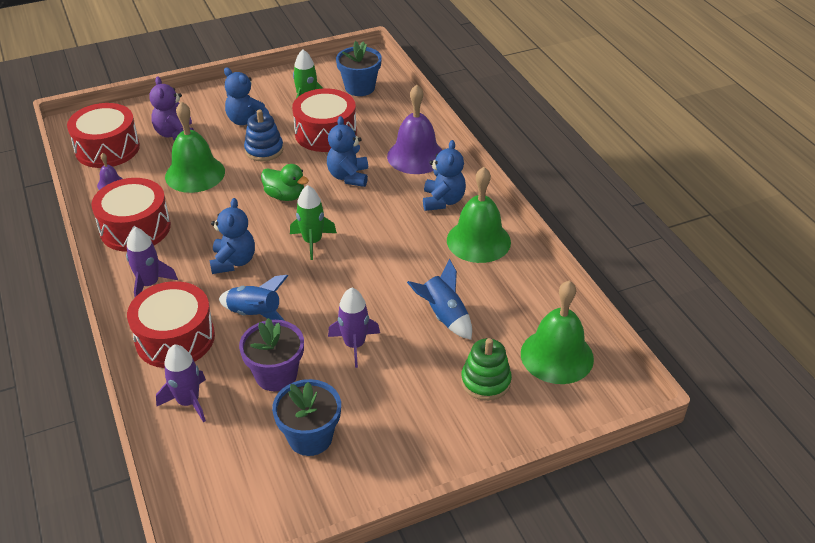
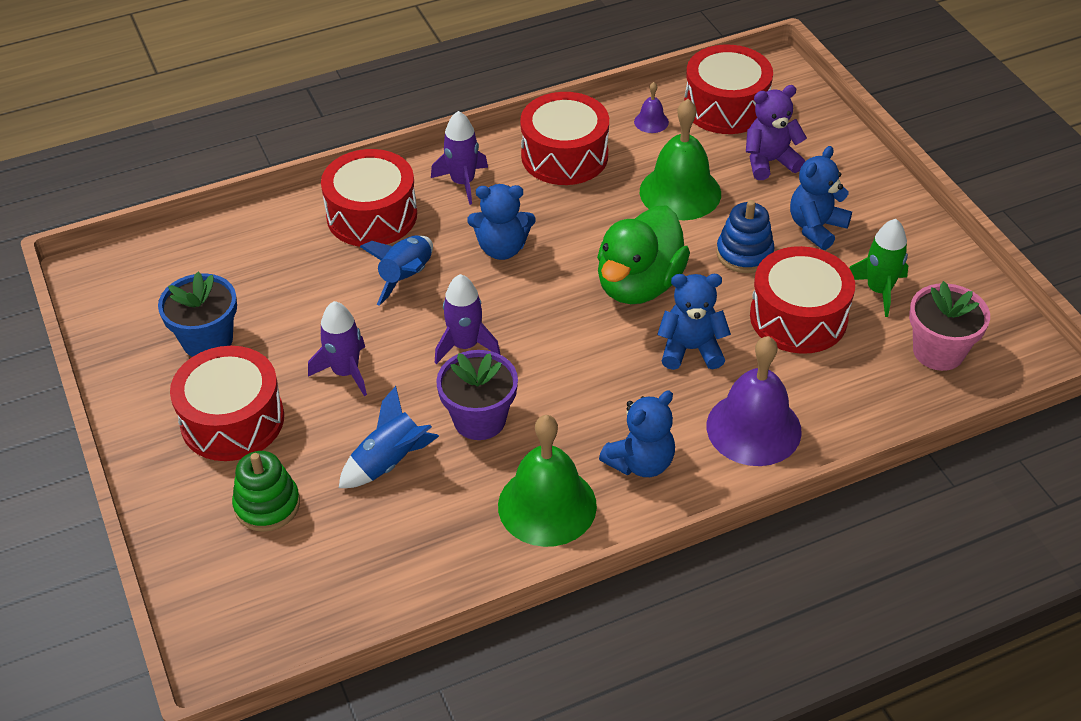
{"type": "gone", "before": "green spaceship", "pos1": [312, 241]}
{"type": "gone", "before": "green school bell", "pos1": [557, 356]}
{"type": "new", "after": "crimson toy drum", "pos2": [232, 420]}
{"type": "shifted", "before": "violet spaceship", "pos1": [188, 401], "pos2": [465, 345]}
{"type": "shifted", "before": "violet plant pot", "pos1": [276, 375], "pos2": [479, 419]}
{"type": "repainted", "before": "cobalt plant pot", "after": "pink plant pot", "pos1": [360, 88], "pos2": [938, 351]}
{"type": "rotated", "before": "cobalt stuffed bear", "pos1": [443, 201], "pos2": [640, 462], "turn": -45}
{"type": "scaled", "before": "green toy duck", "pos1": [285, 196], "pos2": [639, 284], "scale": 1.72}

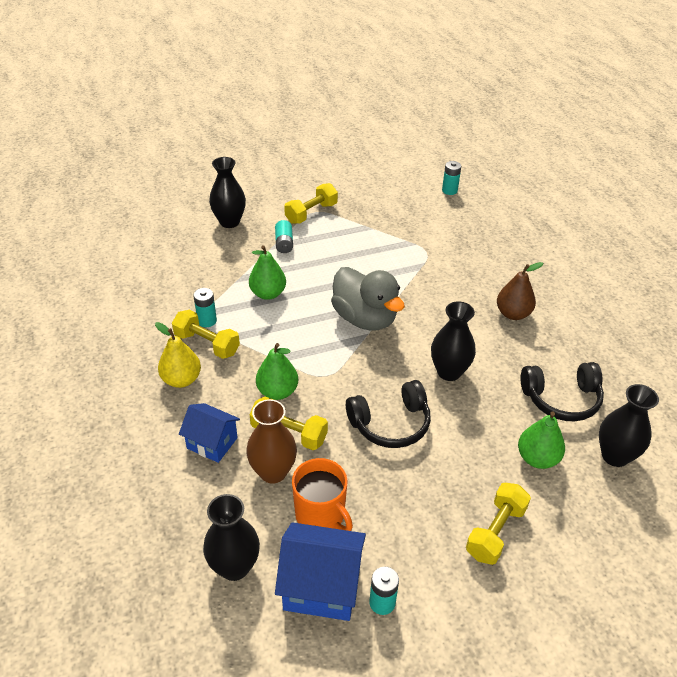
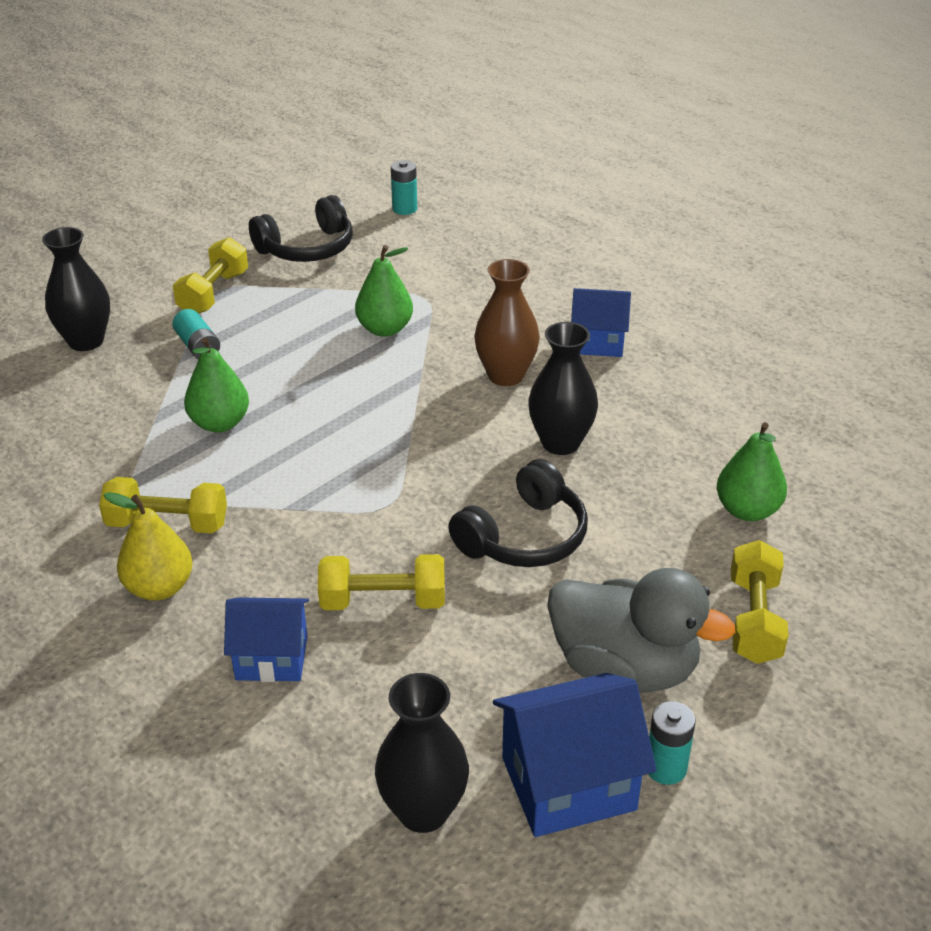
{"type": "gone", "before": "teal AA battery", "pos1": [207, 321]}
{"type": "gone", "before": "orange-coloured coffee mug", "pos1": [321, 515]}
{"type": "gone", "before": "black tall vase", "pos1": [615, 456]}
{"type": "shifted", "before": "dark brown tall vase", "pos1": [273, 472], "pos2": [506, 375]}
{"type": "shifted", "before": "green pear", "pos1": [277, 391], "pos2": [385, 329]}
{"type": "shifted", "before": "grey toy duck", "pos1": [365, 318], "pos2": [624, 668]}
{"type": "shifted", "before": "black headphones", "pos1": [561, 399], "pos2": [307, 248]}
{"type": "swapped", "before": "dark brown pear", "after": "cobalt cottage", "pos1": [513, 314], "pos2": [598, 342]}

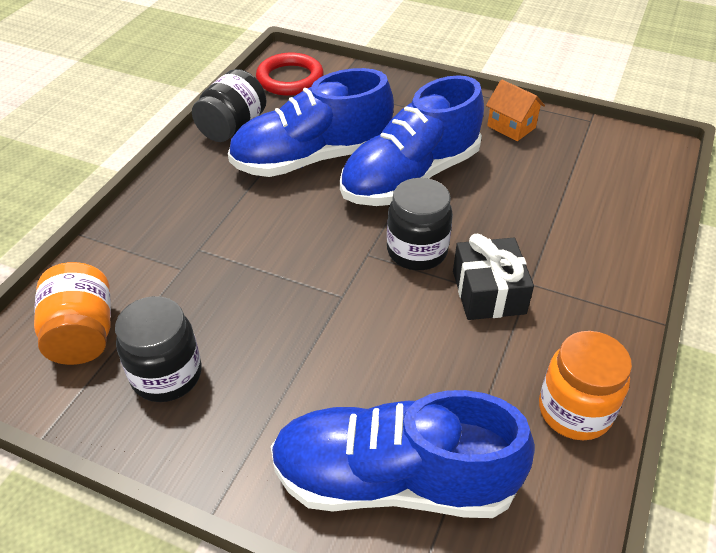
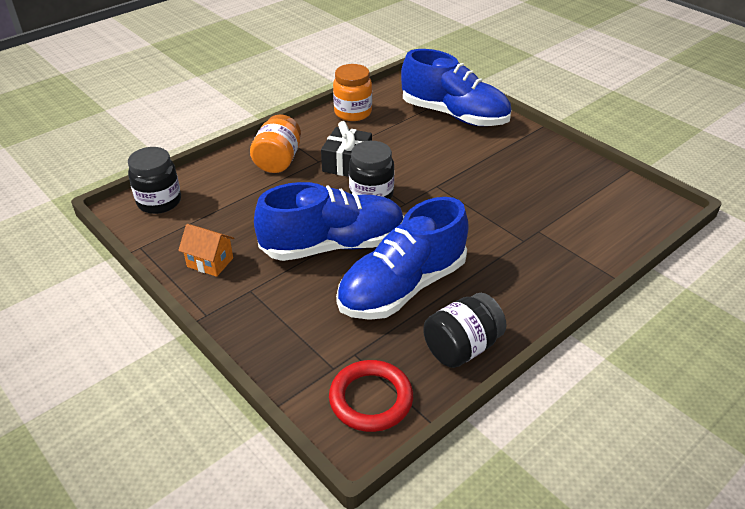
{"type": "shifted", "before": "orange-coloured jam jar", "pos1": [83, 334], "pos2": [278, 161]}
{"type": "shifted", "before": "black jam jar", "pos1": [167, 375], "pos2": [159, 202]}
{"type": "rotated", "before": "cobalt sneaker", "pos1": [312, 158], "pos2": [402, 287], "turn": 135}
{"type": "rotated", "before": "orange-coloured cottage", "pos1": [511, 127], "pos2": [210, 262], "turn": -45}

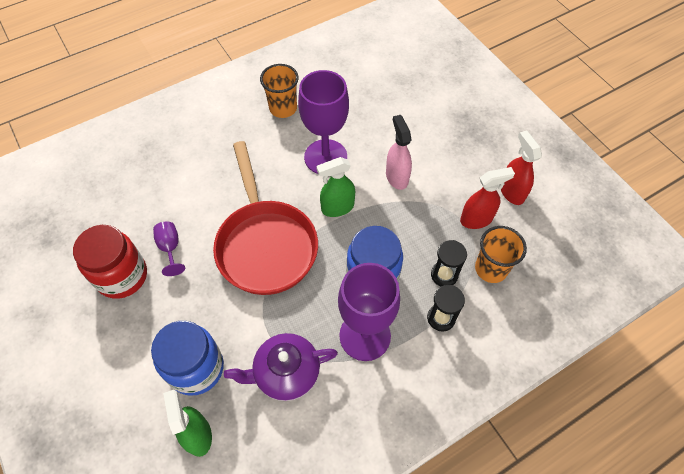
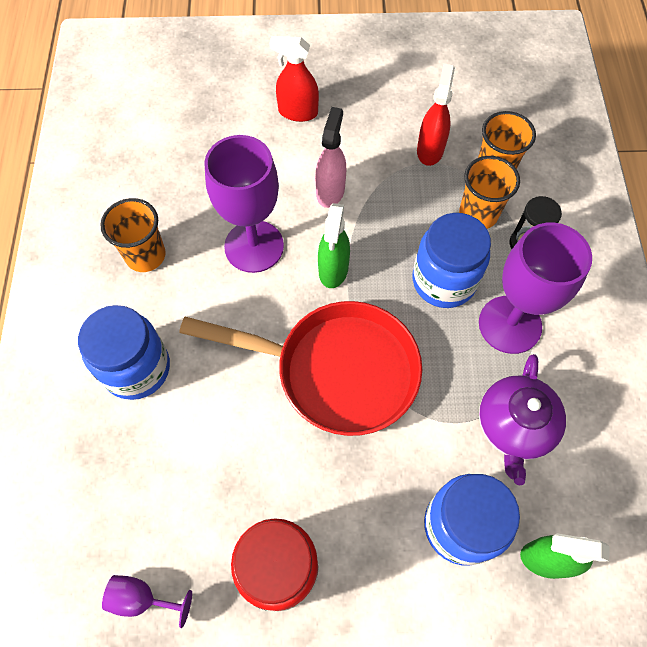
{"type": "new", "after": "cobalt jam jar", "pos2": [136, 368]}
{"type": "shifted", "before": "violet goblet", "pos1": [170, 248], "pos2": [142, 598]}
{"type": "shifted", "before": "crimson spray cleaner", "pos1": [511, 192], "pos2": [297, 112]}
{"type": "swapped", "before": "black hourglass", "after": "orange-coloured beaker", "pos1": [444, 275], "pos2": [478, 214]}
{"type": "rotated", "before": "pink spray cleaner", "pos1": [396, 177], "pos2": [330, 191], "turn": 90}

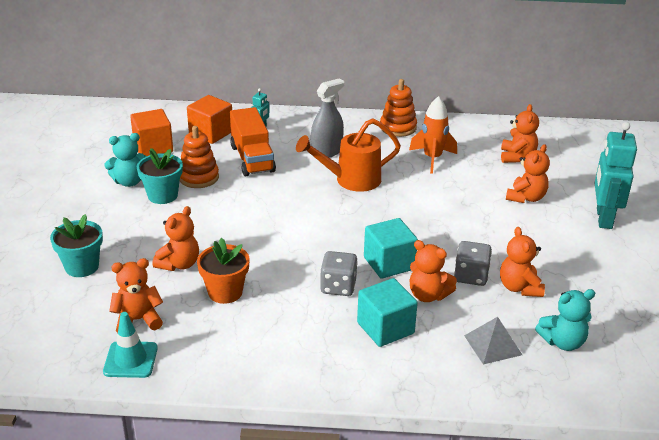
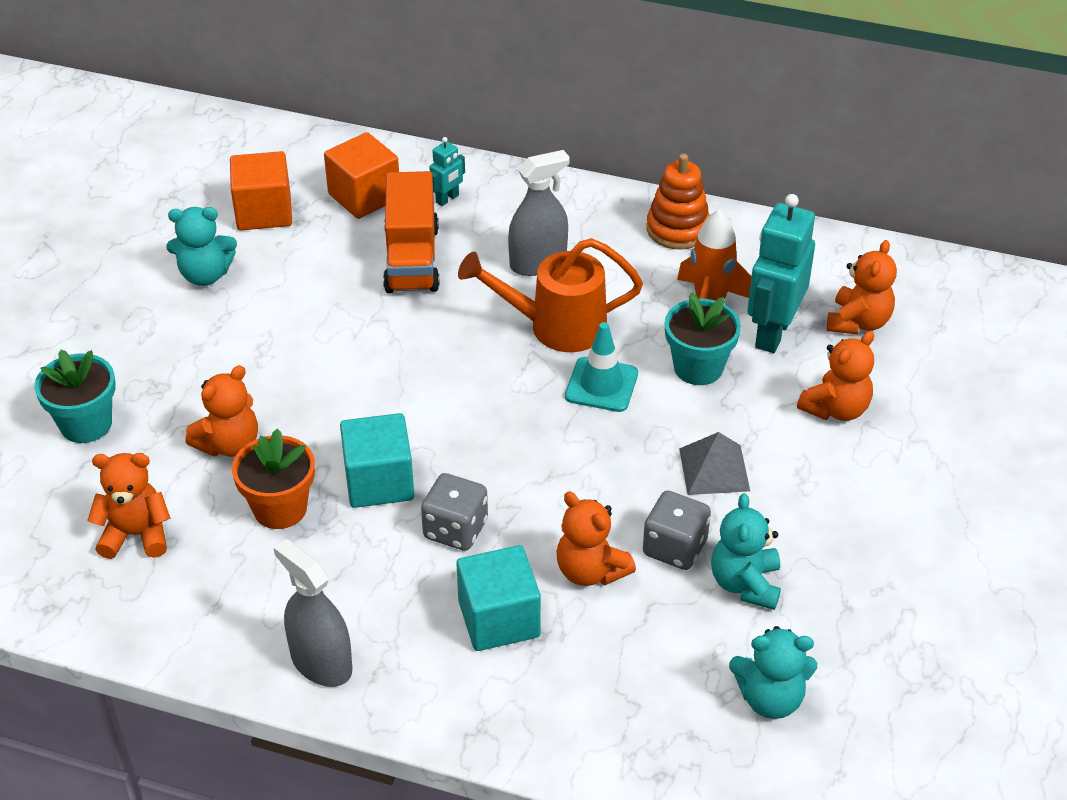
{"type": "gone", "before": "orange-coloured ring stacker", "pos1": [198, 177]}
{"type": "new", "after": "grey spray cleaner", "pos2": [321, 662]}
{"type": "shifted", "before": "teal safety cone", "pos1": [130, 360], "pos2": [601, 385]}
{"type": "shifted", "before": "teal plant pot", "pos1": [162, 195], "pos2": [698, 367]}
{"type": "shifted", "before": "teal block", "pos1": [389, 263], "pos2": [379, 482]}
{"type": "shifted", "before": "grey pyramid", "pos1": [493, 345], "pos2": [714, 469]}
{"type": "shifted", "before": "teal robot figure", "pos1": [603, 218], "pos2": [772, 333]}
{"type": "repainted", "before": "orange-coloured stuffed bear", "after": "teal stuffed bear", "pos1": [519, 287], "pos2": [745, 584]}

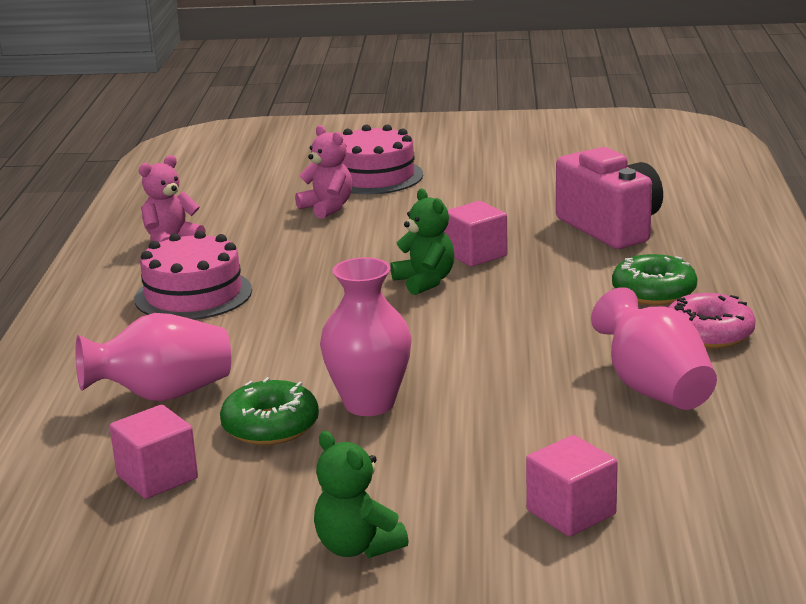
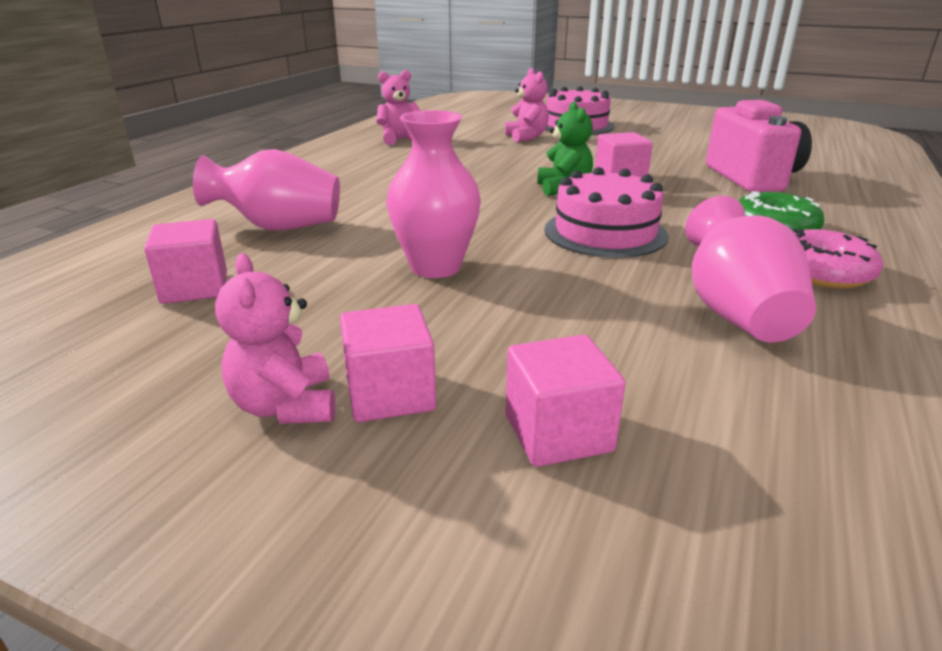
{"type": "gone", "before": "green glazed donut", "pos1": [270, 426]}
{"type": "new", "after": "pink block", "pos2": [390, 394]}
{"type": "shifted", "before": "pink layer cake", "pos1": [193, 294], "pos2": [605, 232]}
{"type": "repainted", "before": "green stuffed bear", "after": "pink stuffed bear", "pos1": [357, 547], "pos2": [286, 406]}

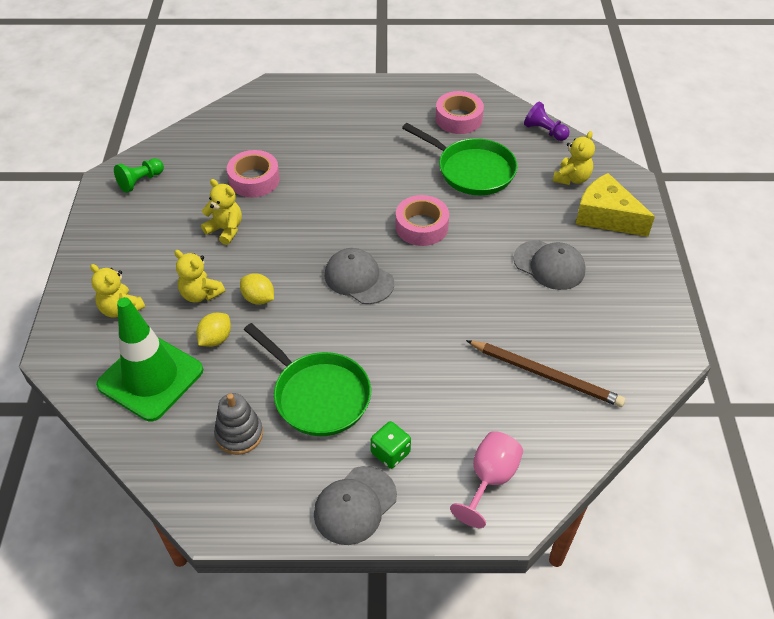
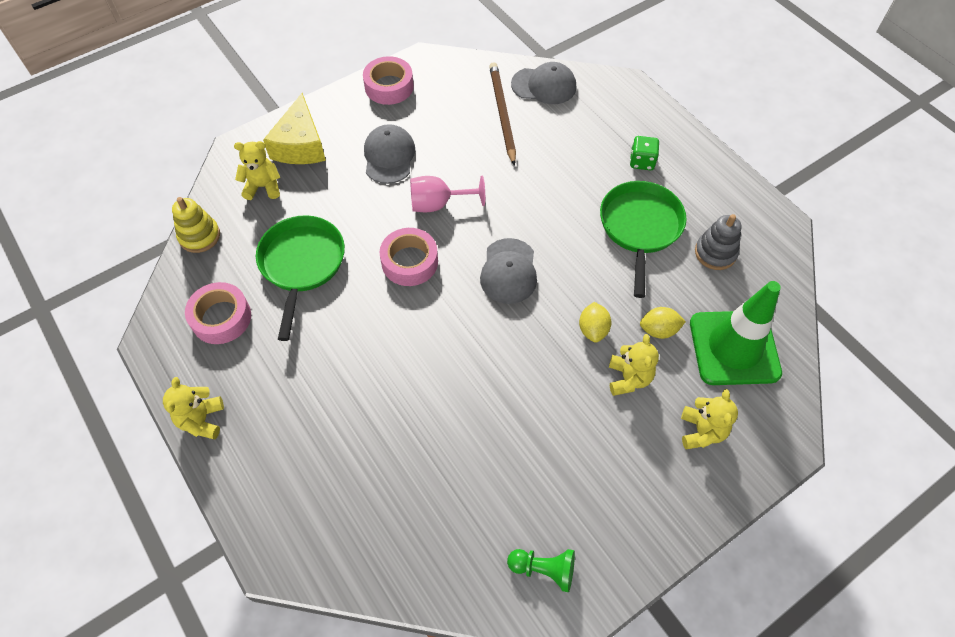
{"type": "shifted", "before": "golden stuffed bear", "pos1": [225, 230], "pos2": [202, 420]}
{"type": "shifted", "before": "pink roll of tape", "pos1": [254, 180], "pos2": [389, 86]}
{"type": "shifted", "before": "grey cap", "pos1": [355, 505], "pos2": [544, 86]}
{"type": "shifted", "before": "pink goblet", "pos1": [490, 479], "pos2": [438, 204]}
{"type": "swapped", "before": "violet chess pawn", "after": "golden ring stacker", "pos1": [544, 131], "pos2": [199, 236]}

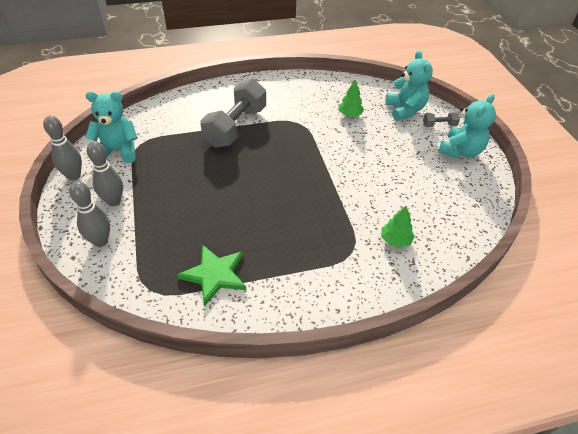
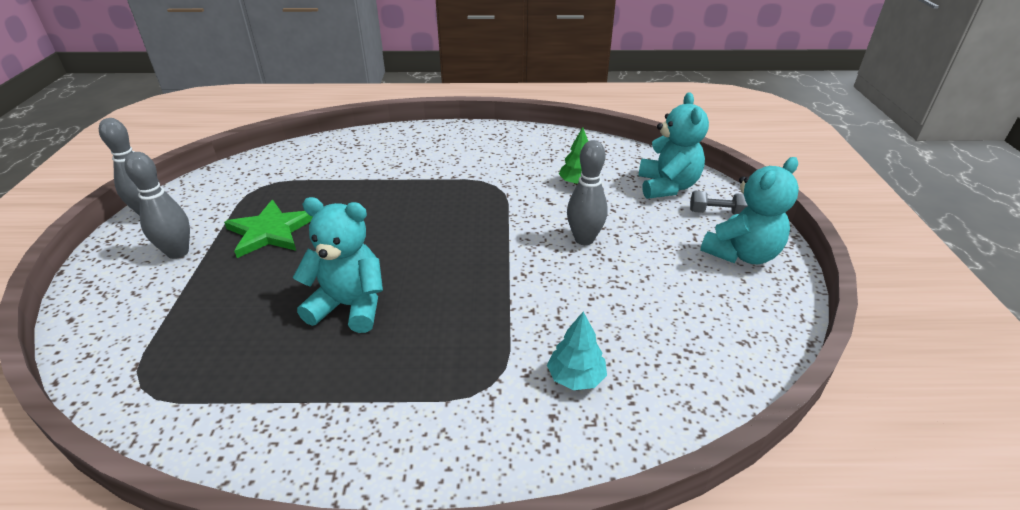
{"type": "gone", "before": "grey dumbbell", "pos1": [236, 127]}
{"type": "shifted", "before": "grey tenpin", "pos1": [100, 241], "pos2": [584, 239]}
{"type": "shifted", "before": "teal stuffed bear", "pos1": [118, 151], "pos2": [349, 306]}
{"type": "shifted", "before": "green star", "pos1": [215, 275], "pos2": [270, 231]}
{"type": "repainted", "before": "green fir tree", "after": "teal fir tree", "pos1": [395, 240], "pos2": [576, 377]}

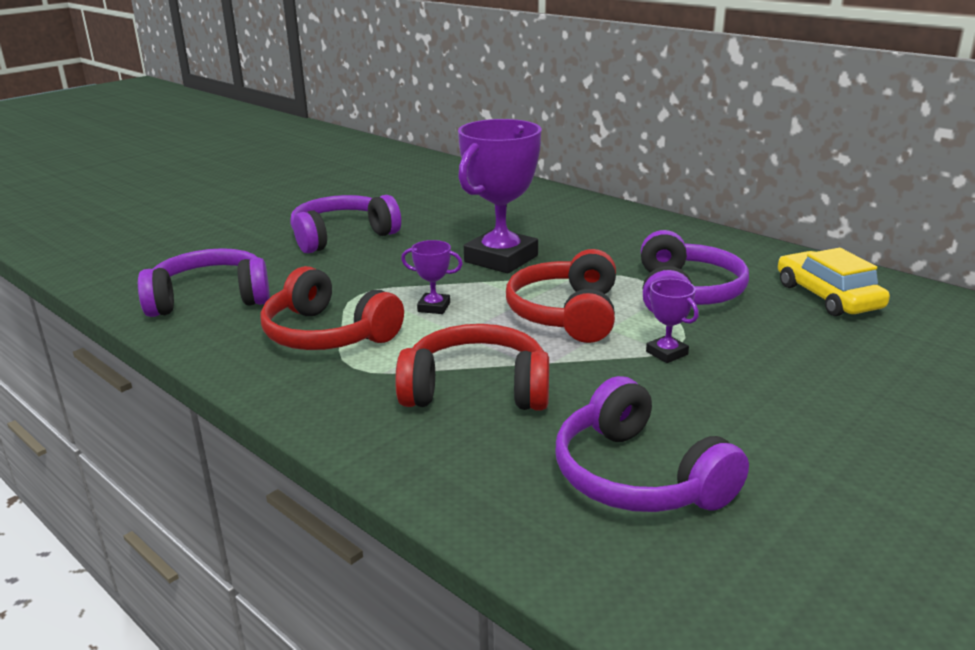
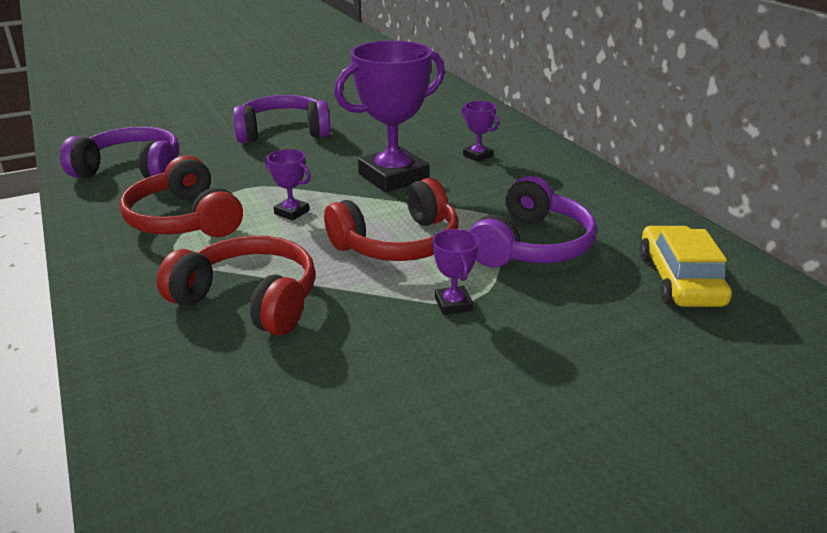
{"type": "gone", "before": "violet headphones", "pos1": [638, 477]}
{"type": "new", "after": "violet award cup", "pos2": [477, 156]}
{"type": "rotated", "before": "crimson headphones", "pos1": [566, 314], "pos2": [398, 243], "turn": -150}

